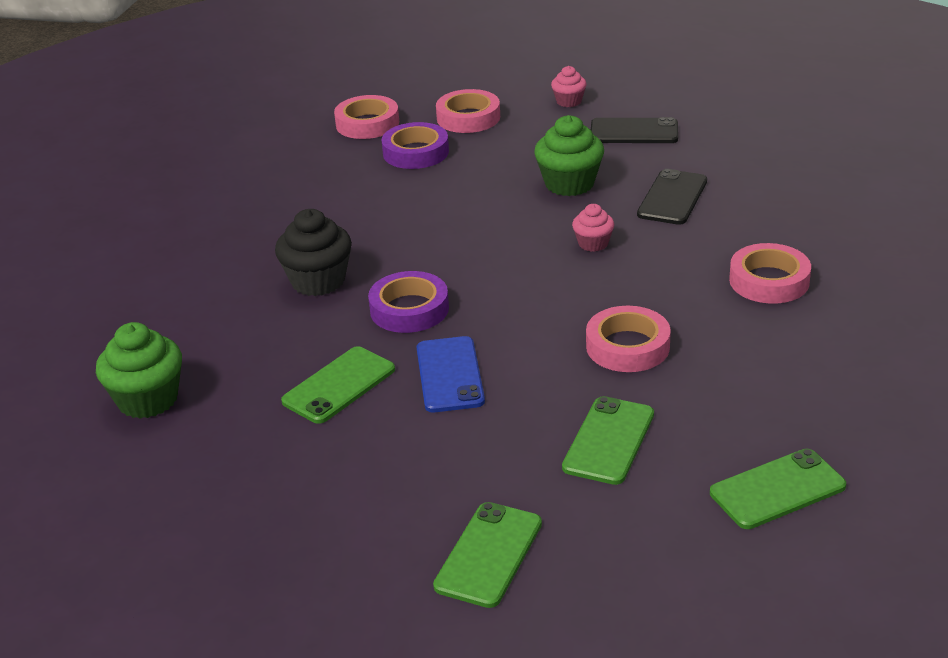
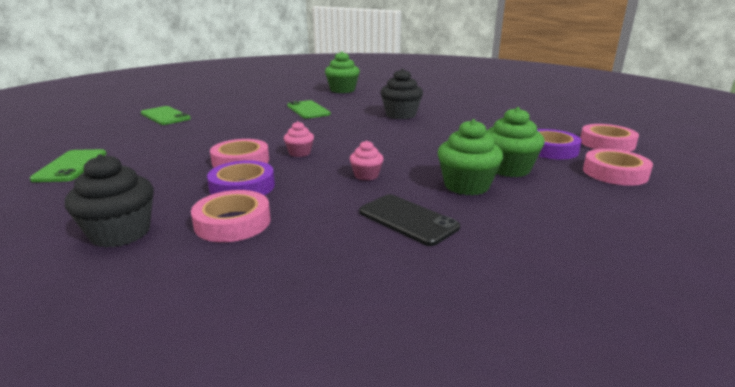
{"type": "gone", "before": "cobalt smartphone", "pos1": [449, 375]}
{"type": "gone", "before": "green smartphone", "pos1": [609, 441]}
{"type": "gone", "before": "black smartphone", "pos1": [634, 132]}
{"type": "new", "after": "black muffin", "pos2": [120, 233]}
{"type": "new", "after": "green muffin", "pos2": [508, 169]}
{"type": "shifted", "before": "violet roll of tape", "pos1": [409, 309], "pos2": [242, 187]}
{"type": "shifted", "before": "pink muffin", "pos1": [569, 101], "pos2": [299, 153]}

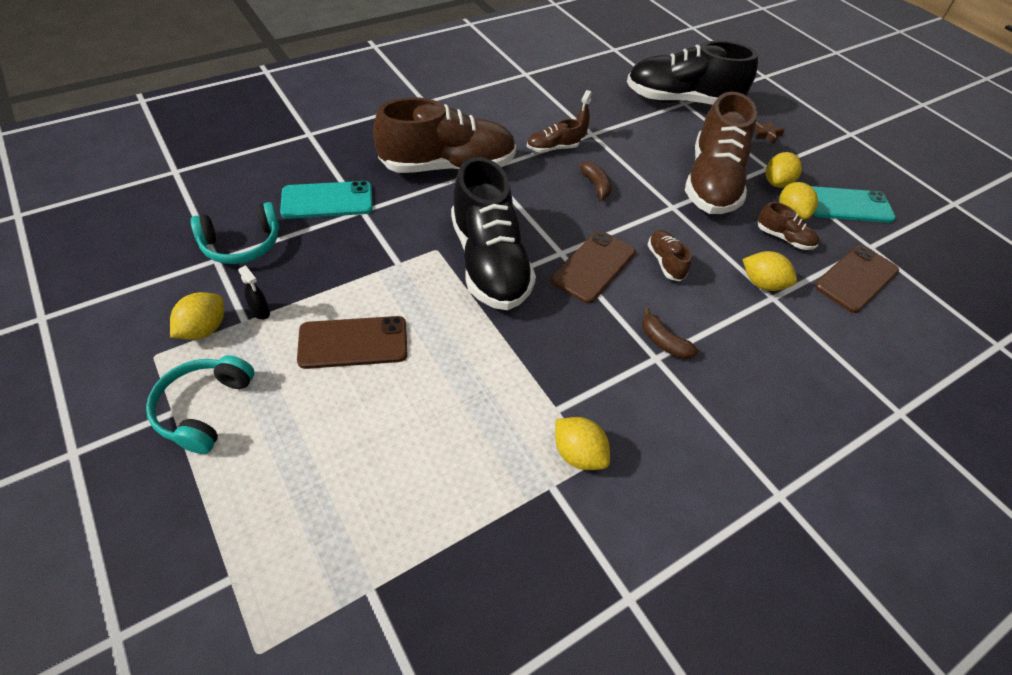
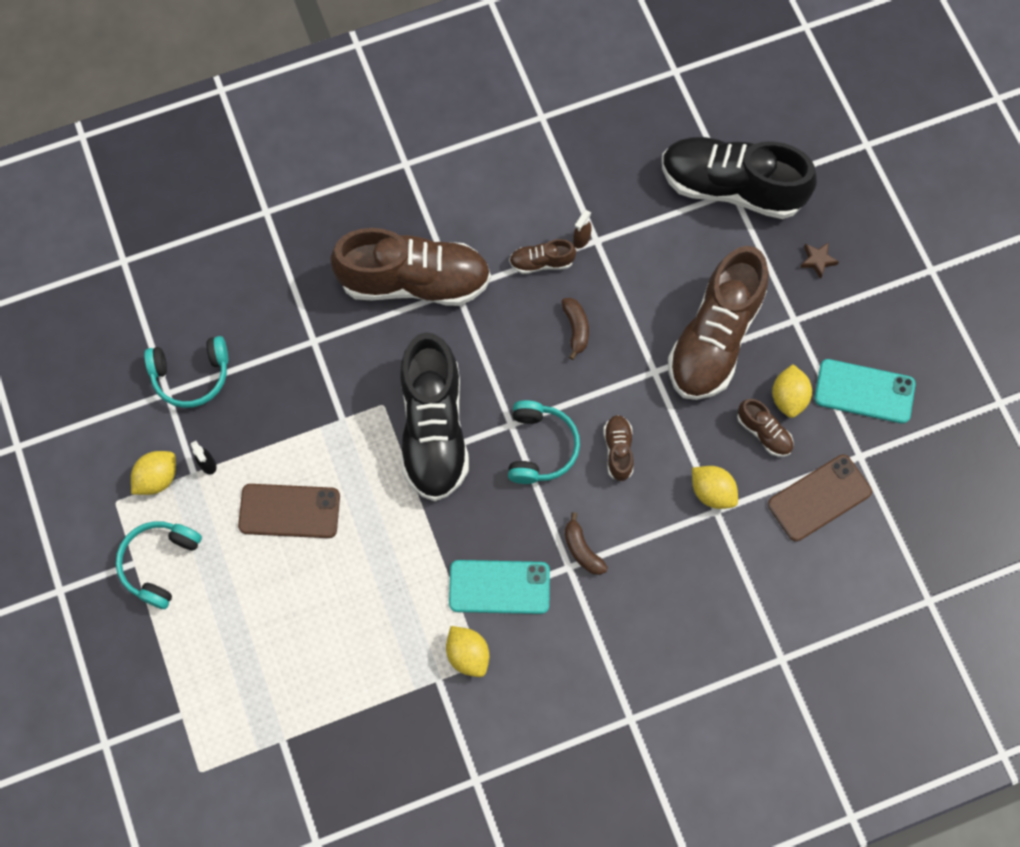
{"type": "gone", "before": "golden lemon", "pos1": [776, 183]}
{"type": "shifted", "before": "teal smartphone", "pos1": [327, 201], "pos2": [499, 587]}
{"type": "swapped", "before": "dark brown smartphone", "after": "teal headphones", "pos1": [593, 266], "pos2": [540, 447]}

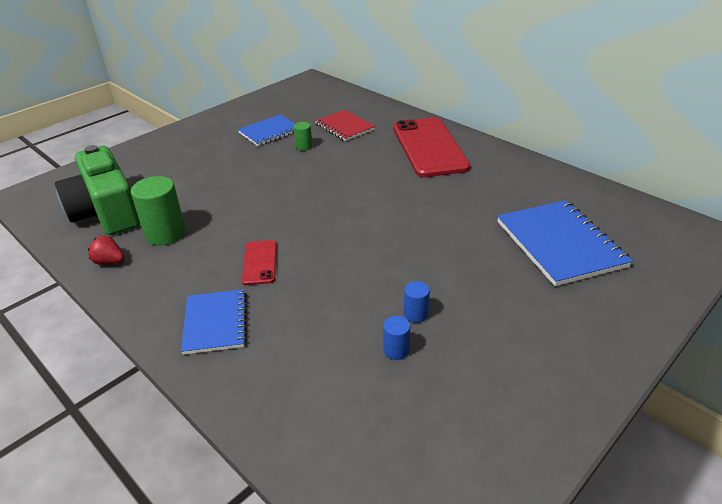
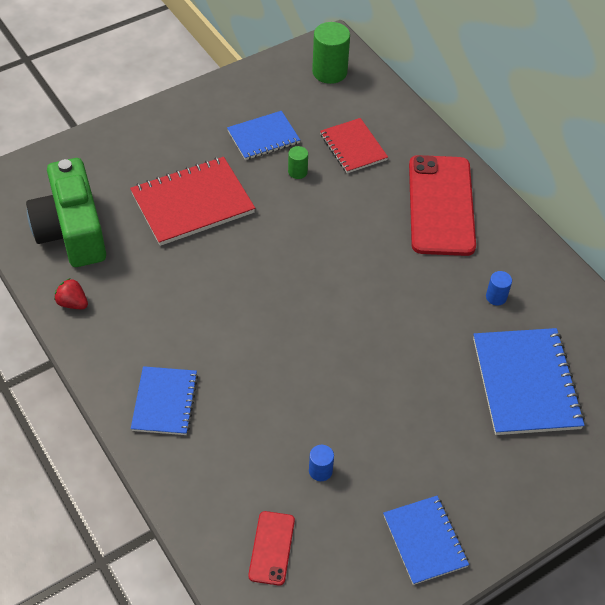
{"type": "new", "after": "crimson exercise book", "pos2": [192, 203]}
{"type": "new", "after": "cobalt exercise book", "pos2": [425, 541]}
{"type": "shifted", "before": "green cylinder", "pos1": [165, 233], "pos2": [329, 72]}
{"type": "shifted", "before": "crimson smartphone", "pos1": [260, 262], "pos2": [272, 548]}
{"type": "shifted", "before": "cobalt cylinder", "pos1": [415, 314], "pos2": [496, 297]}

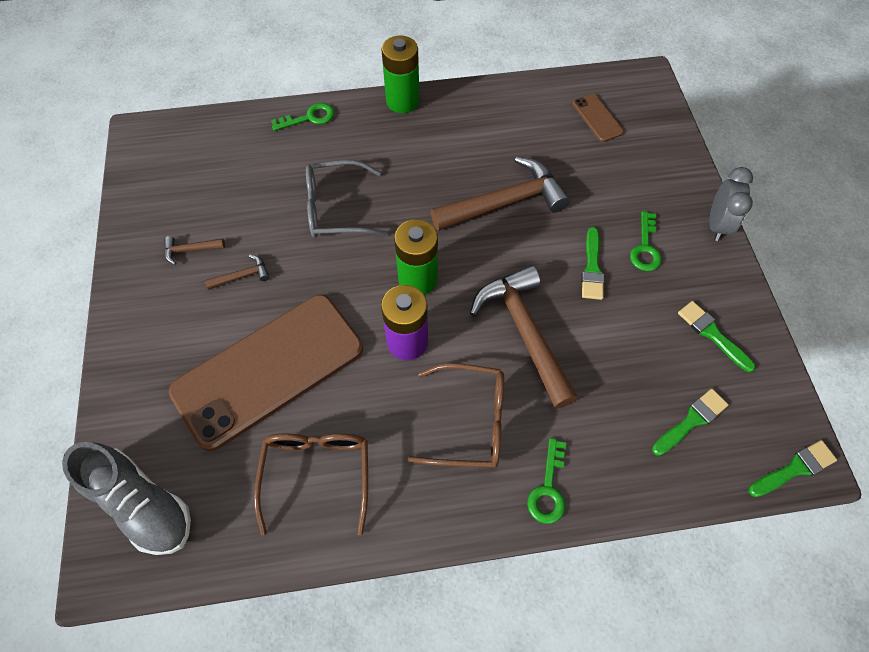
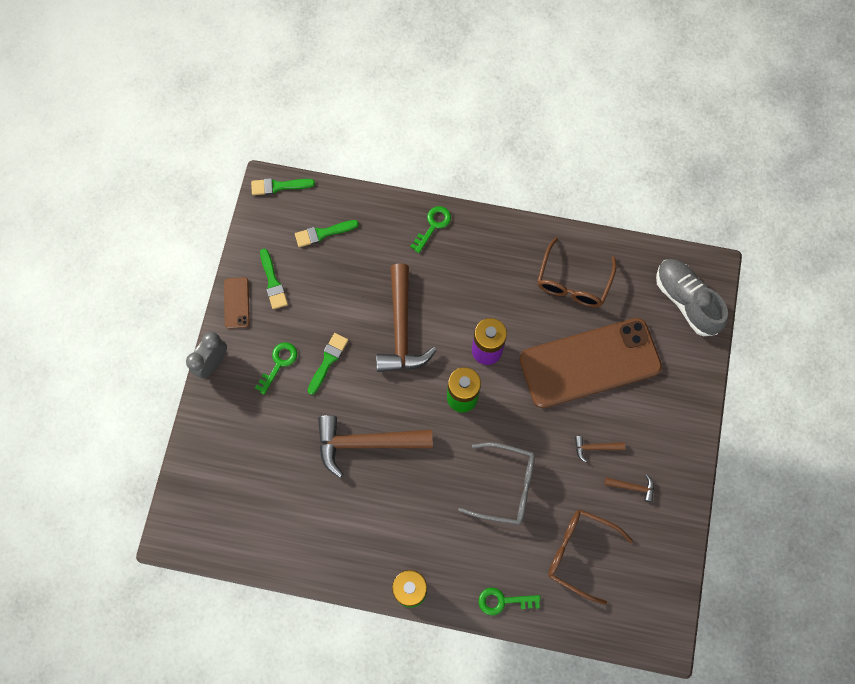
{"type": "shifted", "before": "dark brown spectacles", "pos1": [470, 422], "pos2": [579, 553]}
{"type": "shifted", "before": "dark brown smartphone", "pos1": [597, 118], "pos2": [236, 303]}

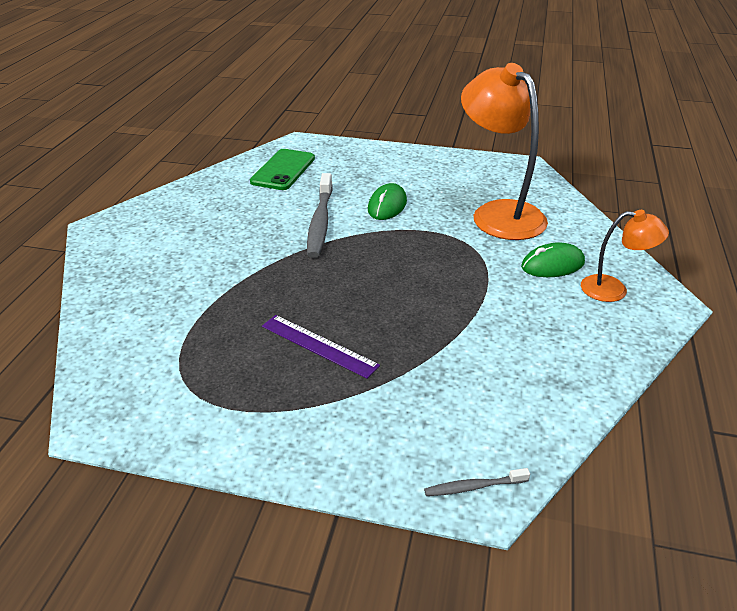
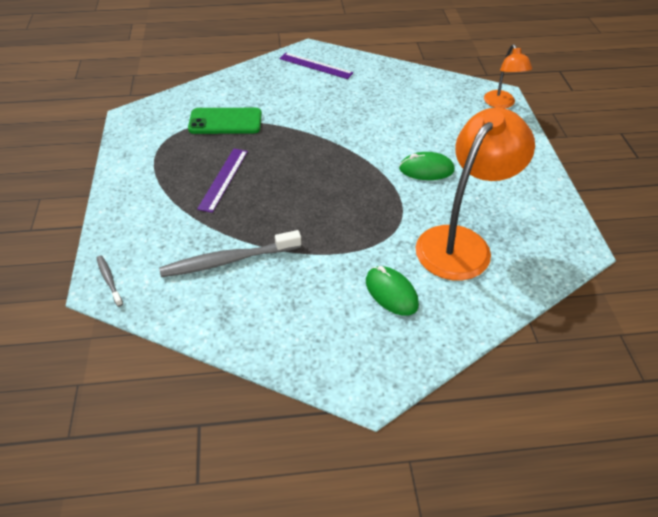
{"type": "new", "after": "violet straightedge", "pos2": [315, 65]}
{"type": "shifted", "before": "green smartphone", "pos1": [283, 170], "pos2": [225, 121]}
{"type": "shifted", "before": "grey dental brush", "pos1": [320, 222], "pos2": [228, 260]}
{"type": "shifted", "before": "orange-coloured reading lamp", "pos1": [613, 289], "pos2": [501, 104]}

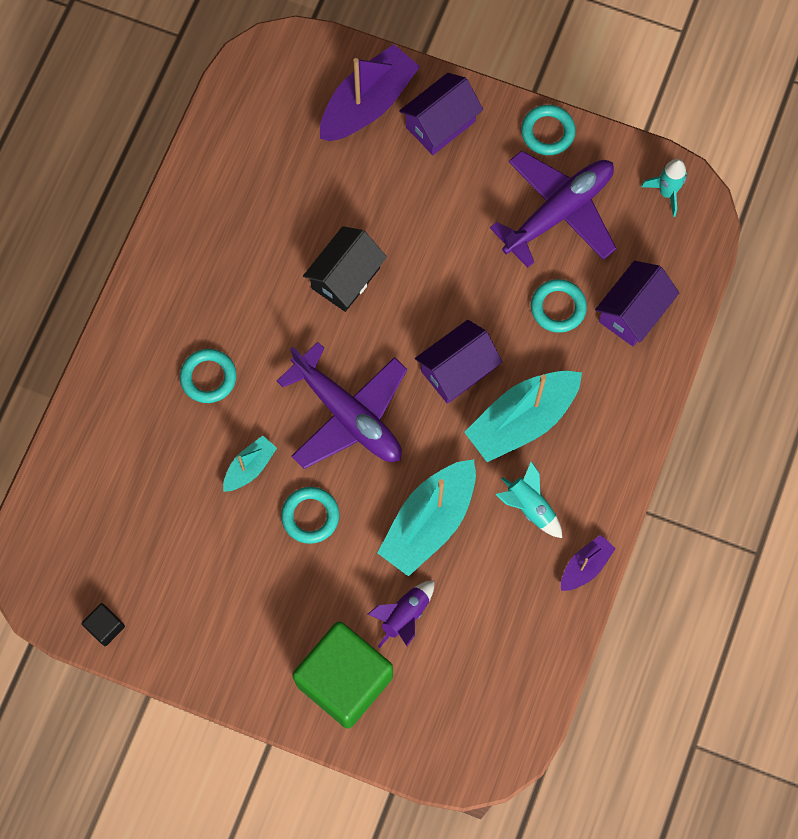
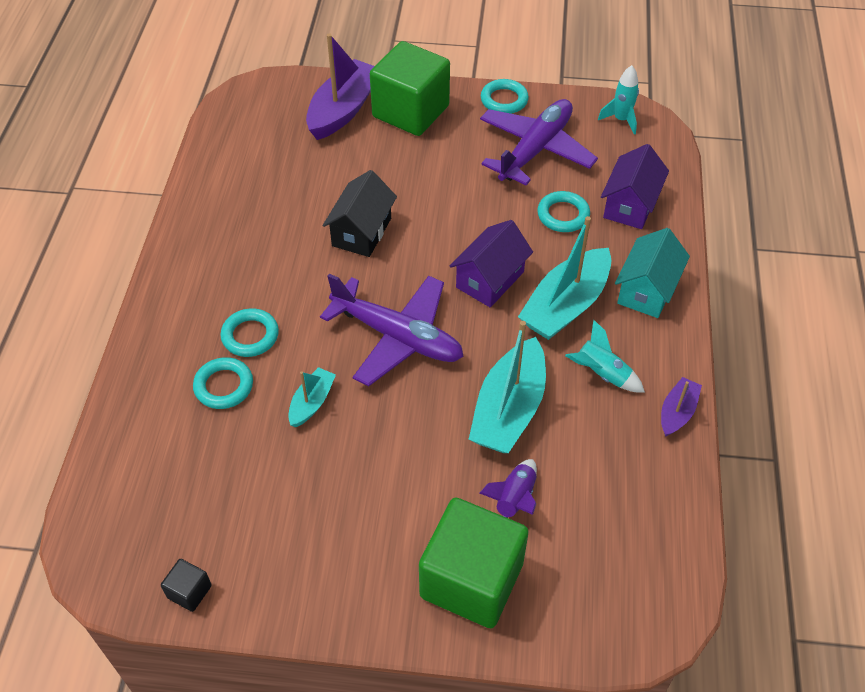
{"type": "new", "after": "teal cottage", "pos2": [647, 290]}
{"type": "shifted", "before": "teal ring", "pos1": [310, 516], "pos2": [224, 386]}
{"type": "swapped", "before": "violet cottage", "after": "green block", "pos1": [440, 124], "pos2": [410, 111]}

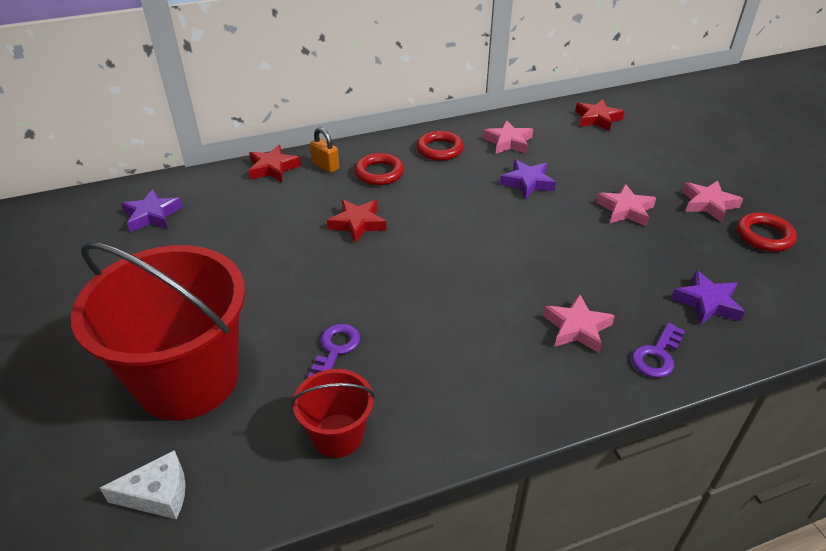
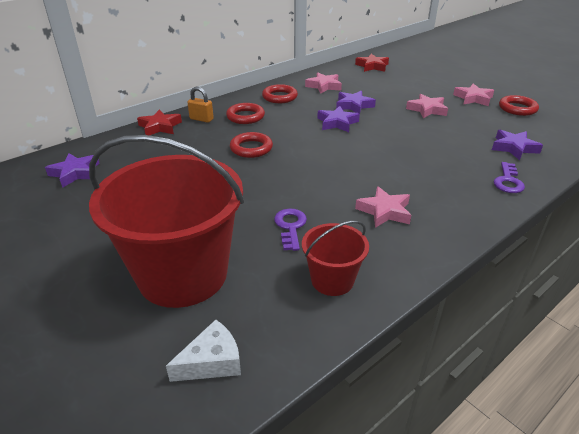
{"type": "new", "after": "violet star", "pos2": [337, 123]}
{"type": "shifted", "before": "pink star", "pos1": [577, 328], "pos2": [384, 211]}
{"type": "swapped", "before": "crimson star", "after": "crimson ring", "pos1": [358, 224], "pos2": [251, 148]}

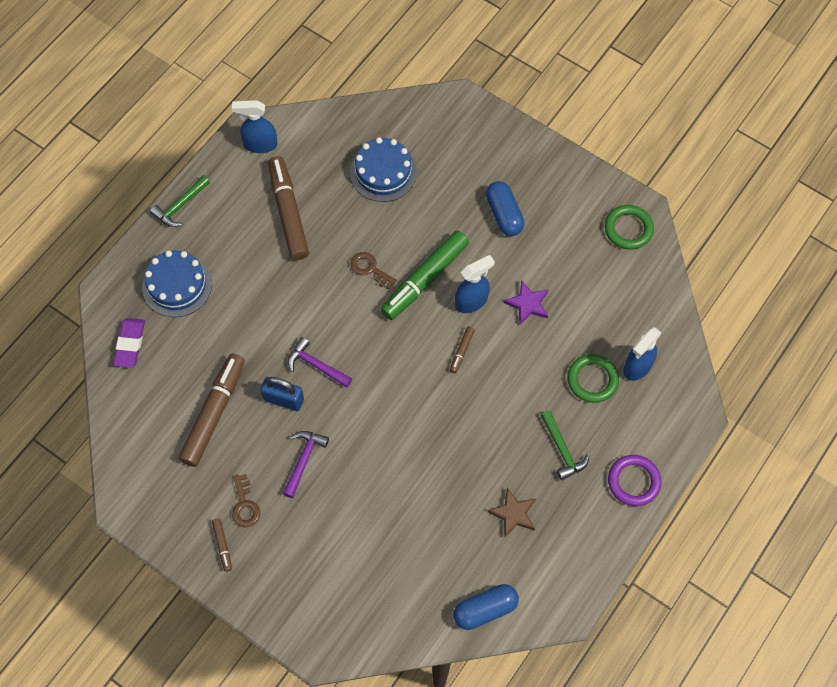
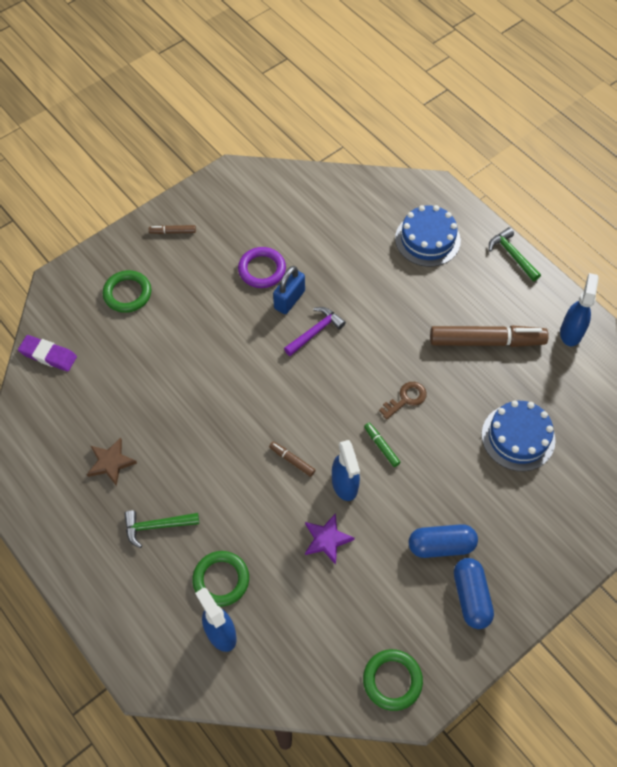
{"type": "gone", "before": "dark brown marker pen", "pos1": [214, 413]}
{"type": "gone", "before": "dark brown key", "pos1": [245, 505]}
{"type": "gone", "before": "violet claw hammer", "pos1": [303, 460]}
{"type": "new", "after": "green ring", "pos2": [127, 293]}
{"type": "shifted", "before": "violet pencil eraser", "pos1": [130, 344], "pos2": [48, 355]}
{"type": "shifted", "before": "cobalt pill shape", "pos1": [485, 609], "pos2": [471, 597]}
{"type": "shifted", "before": "violet ring", "pos1": [633, 481], "pos2": [262, 270]}
{"type": "scaled", "before": "green marker pen", "pos1": [425, 279], "pos2": [381, 446], "scale": 0.43}

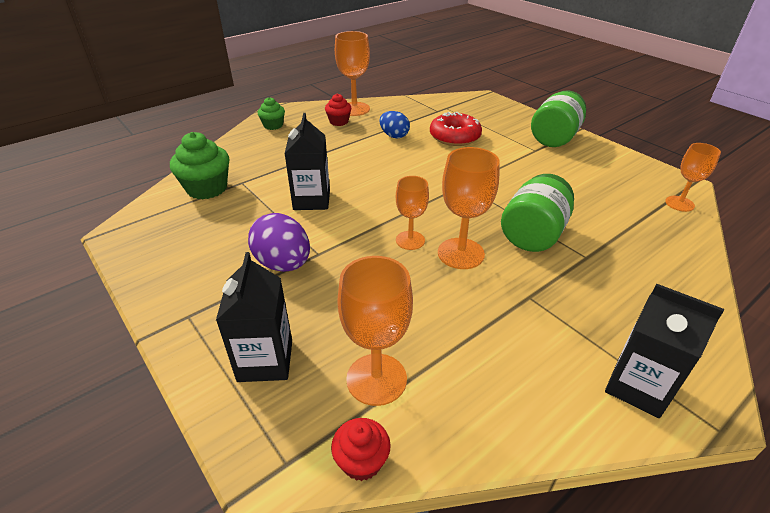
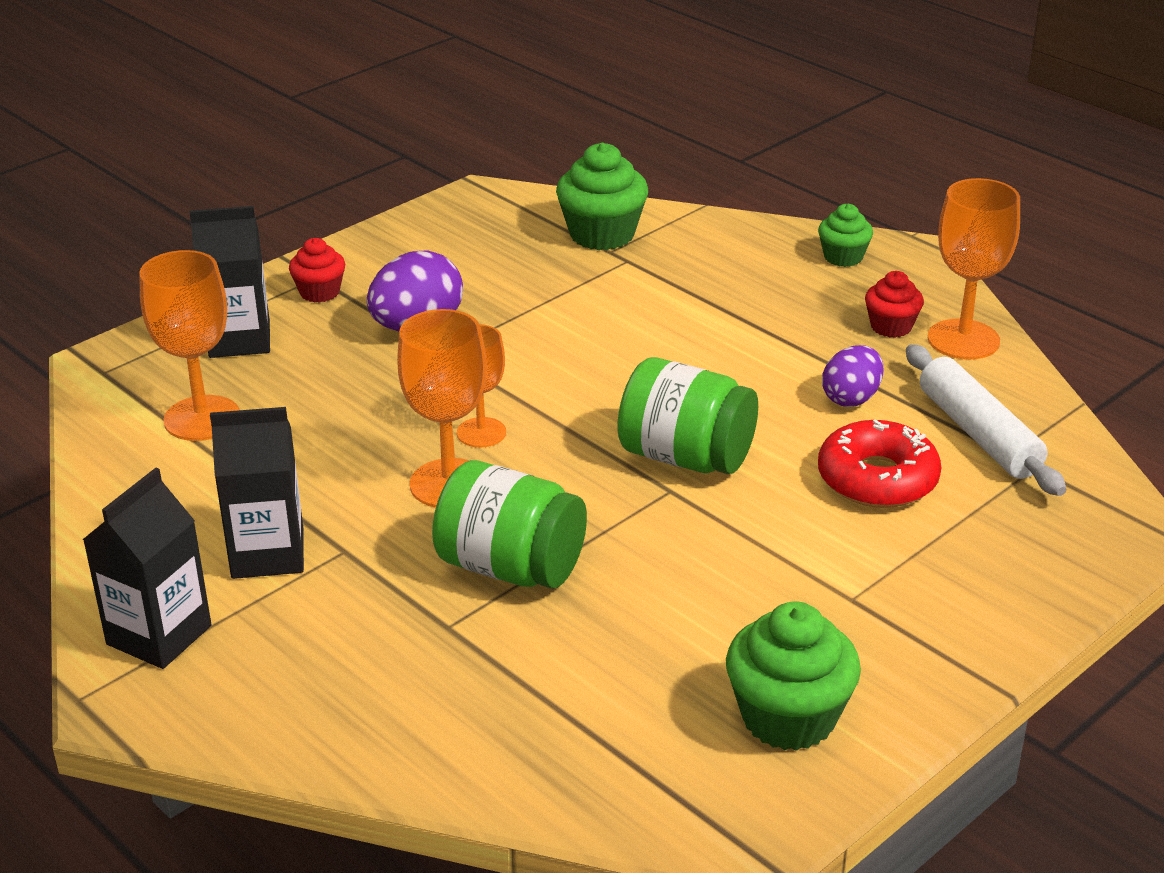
{"type": "gone", "before": "orange-coloured goblet", "pos1": [679, 203]}
{"type": "new", "after": "green muffin", "pos2": [788, 717]}
{"type": "new", "after": "snow-white dough roller", "pos2": [978, 434]}
{"type": "shifted", "before": "black carton", "pos1": [311, 200], "pos2": [268, 554]}
{"type": "shifted", "before": "crimson muffin", "pos1": [361, 461], "pos2": [320, 292]}
{"type": "shifted", "before": "green jam jar", "pos1": [554, 138], "pos2": [686, 457]}
{"type": "repainted", "before": "cobalt egg shape", "after": "violet egg shape", "pos1": [394, 136], "pos2": [851, 398]}

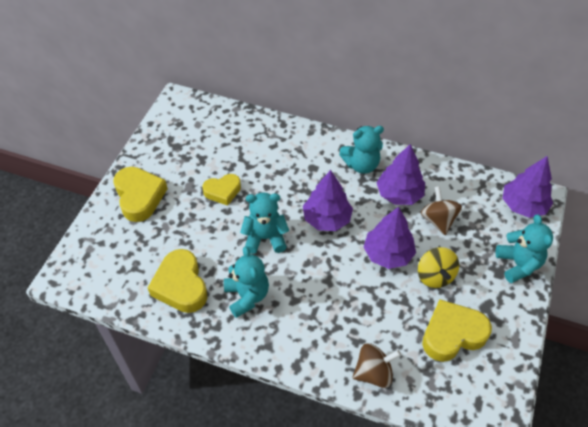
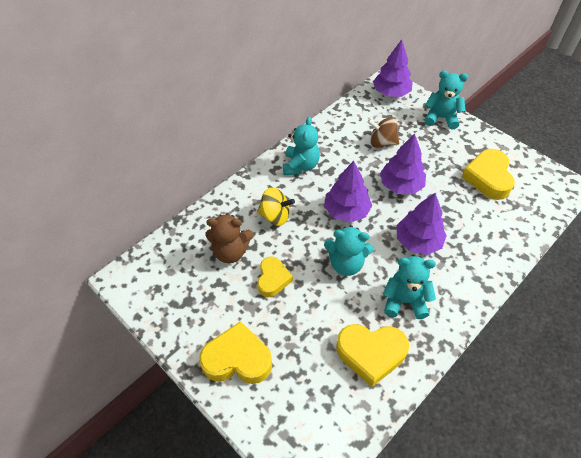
{"type": "gone", "before": "dark brown toy top", "pos1": [373, 373]}
{"type": "new", "after": "dark brown stuffed bear", "pos2": [231, 252]}
{"type": "shifted", "before": "violet fir tree", "pos1": [399, 194], "pos2": [418, 241]}
{"type": "shifted", "before": "golden toy top", "pos1": [435, 276], "pos2": [275, 216]}
{"type": "rotated", "before": "teal stuffed bear", "pos1": [265, 238], "pos2": [346, 264], "turn": -105}

